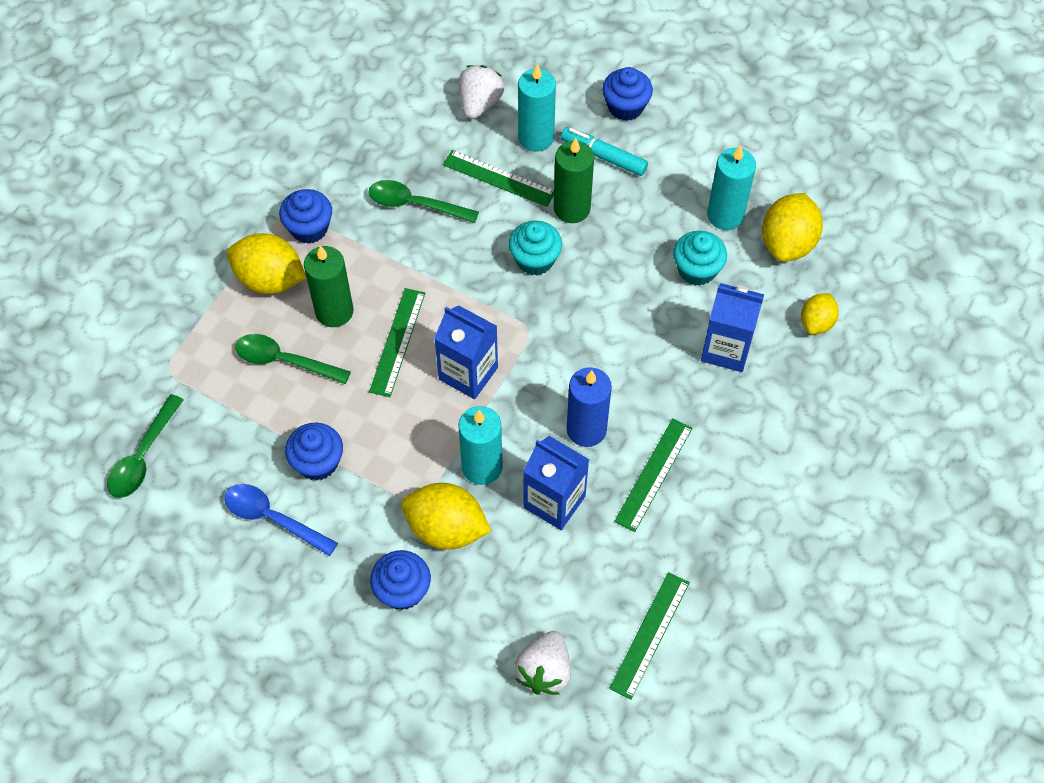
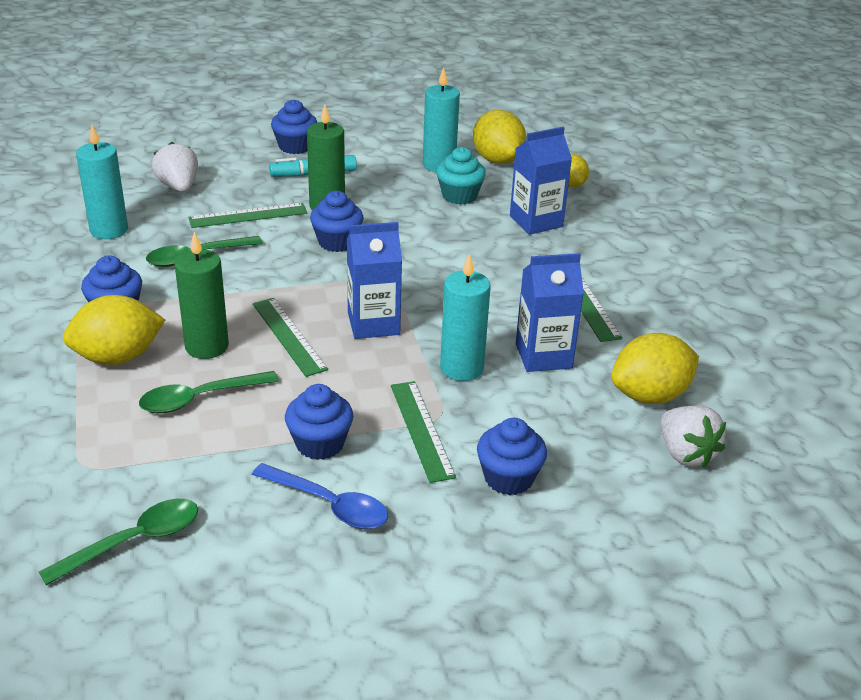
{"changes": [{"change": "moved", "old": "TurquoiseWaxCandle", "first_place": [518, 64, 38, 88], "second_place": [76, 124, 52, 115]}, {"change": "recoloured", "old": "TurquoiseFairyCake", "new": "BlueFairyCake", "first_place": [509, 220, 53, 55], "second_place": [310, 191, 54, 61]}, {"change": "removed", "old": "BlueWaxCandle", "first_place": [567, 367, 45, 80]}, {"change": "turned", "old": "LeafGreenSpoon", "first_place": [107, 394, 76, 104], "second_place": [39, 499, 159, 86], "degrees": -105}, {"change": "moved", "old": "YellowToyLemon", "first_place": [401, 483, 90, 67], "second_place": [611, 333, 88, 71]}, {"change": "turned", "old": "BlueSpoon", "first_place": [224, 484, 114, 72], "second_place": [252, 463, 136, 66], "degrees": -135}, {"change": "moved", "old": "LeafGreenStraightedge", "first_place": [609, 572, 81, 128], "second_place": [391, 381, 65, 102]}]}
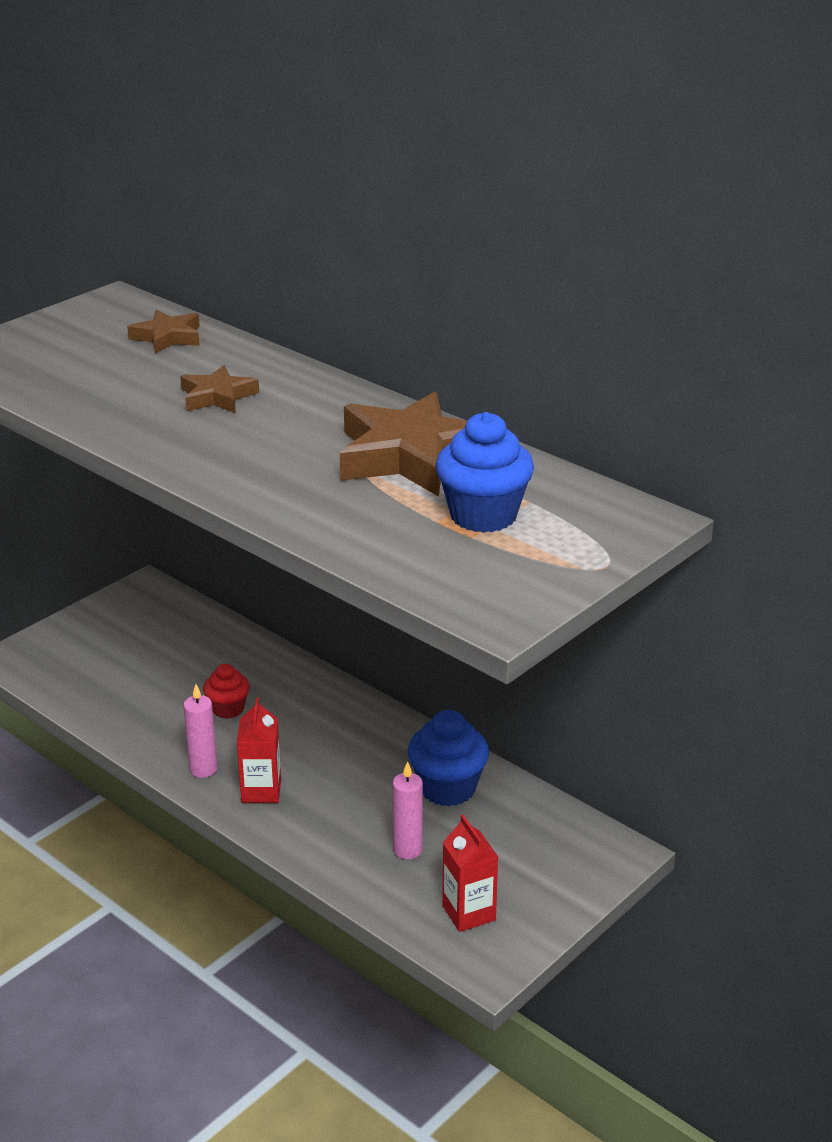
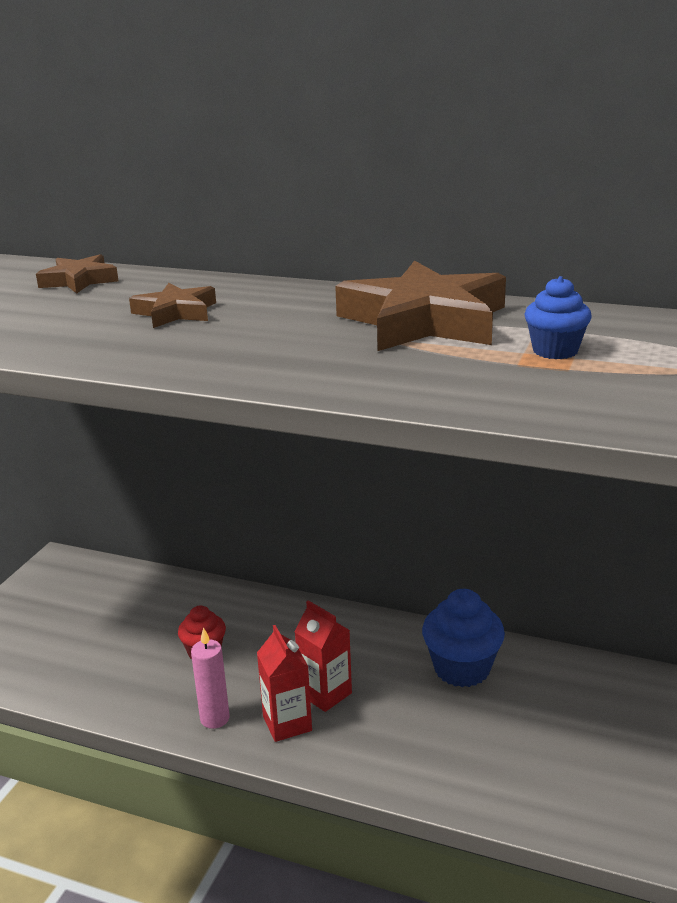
{"changes": [{"change": "resized", "old": "BlueFairyCake", "first_place": [436, 412, 98, 121], "second_place": [524, 276, 68, 83], "factor": 0.61}, {"change": "removed", "old": "RosePinkWaxCandle", "first_place": [393, 761, 30, 98]}, {"change": "moved", "old": "CrimsonJuiceCarton", "first_place": [442, 815, 56, 117], "second_place": [294, 600, 58, 112]}]}
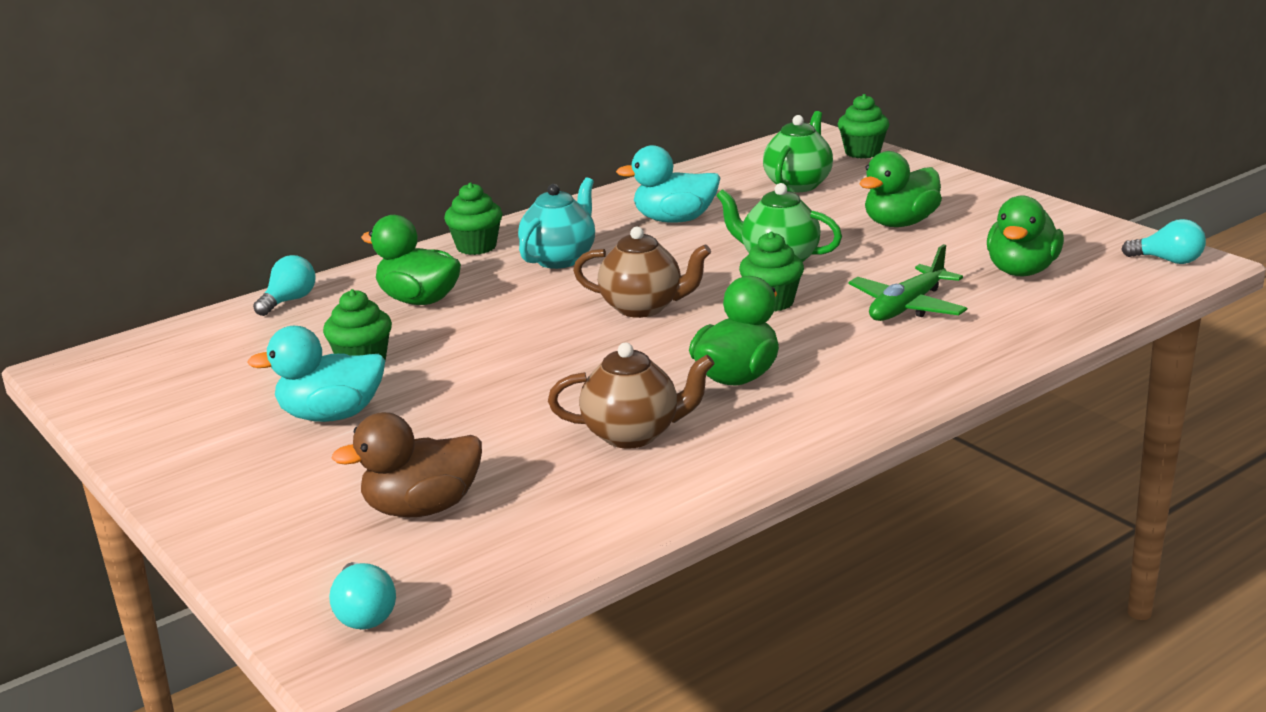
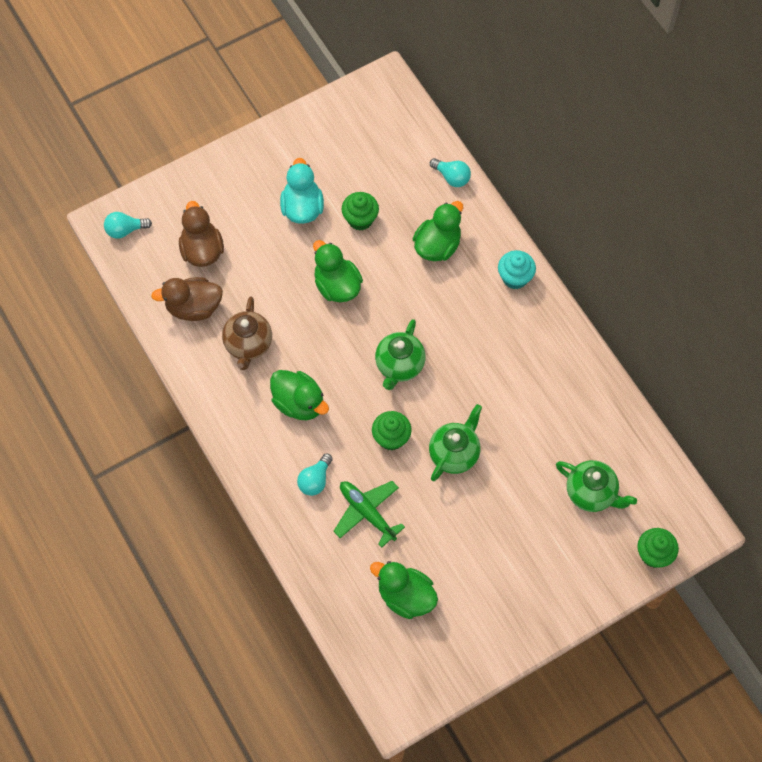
{"changes": [{"change": "removed", "old": "TurquoiseDuck", "first_place": [616, 145, 104, 78]}, {"change": "moved", "old": "LeafGreenDuck", "first_place": [860, 151, 82, 76], "second_place": [313, 240, 50, 62]}, {"change": "removed", "old": "TurquoiseTeaPot", "first_place": [518, 177, 77, 92]}, {"change": "recoloured", "old": "LeafGreenFairyCake", "new": "TurquoiseFairyCake", "first_place": [444, 182, 59, 73], "second_place": [498, 250, 38, 39]}, {"change": "moved", "old": "TurquoiseBulb", "first_place": [1121, 219, 85, 45], "second_place": [297, 454, 36, 42]}, {"change": "recoloured", "old": "DarkBrownTeaPot", "new": "LeafGreenTeaPot", "first_place": [573, 227, 138, 91], "second_place": [375, 319, 50, 71]}, {"change": "added", "new": "DarkBrownDuck", "second_place": [151, 277, 72, 44]}]}
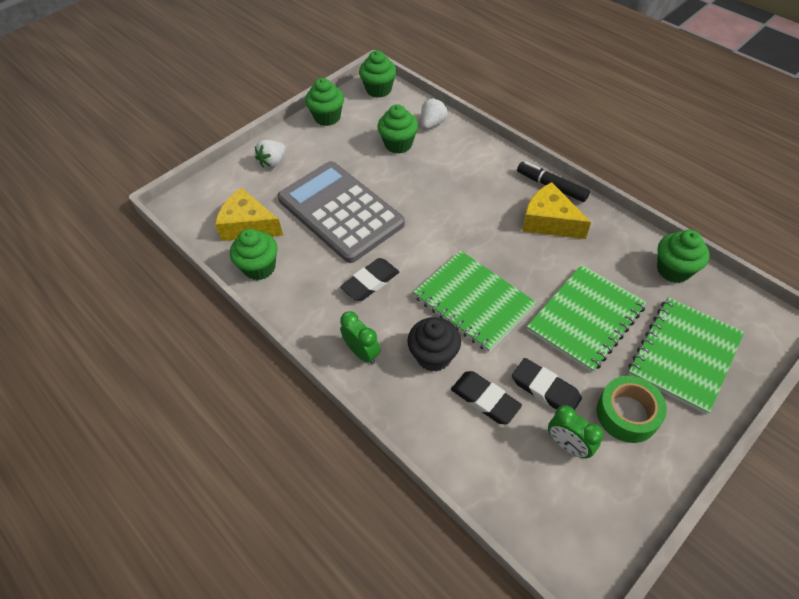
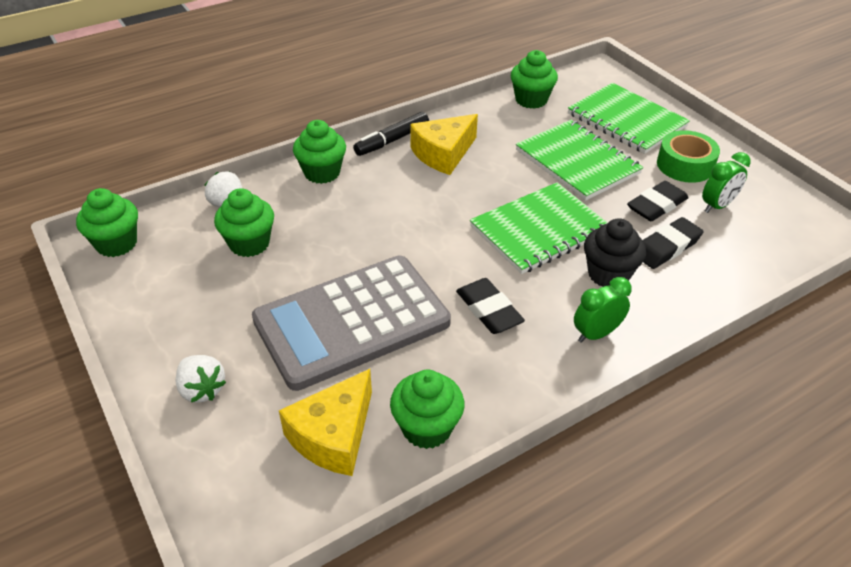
{"changes": [{"change": "moved", "old": "LeafGreenFairyCake", "first_place": [305, 78, 39, 48], "second_place": [293, 120, 53, 64]}]}
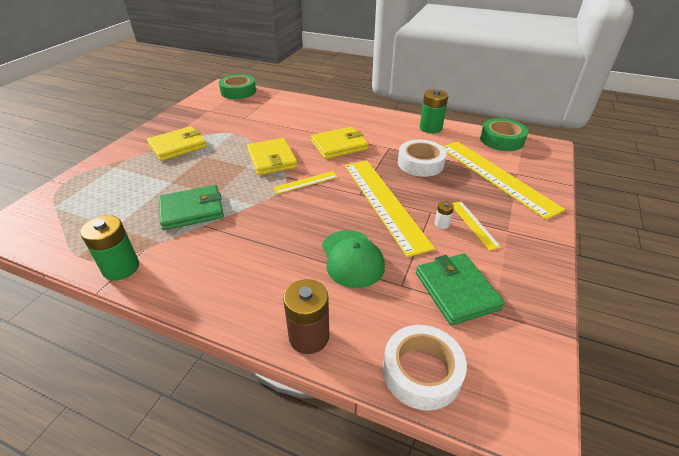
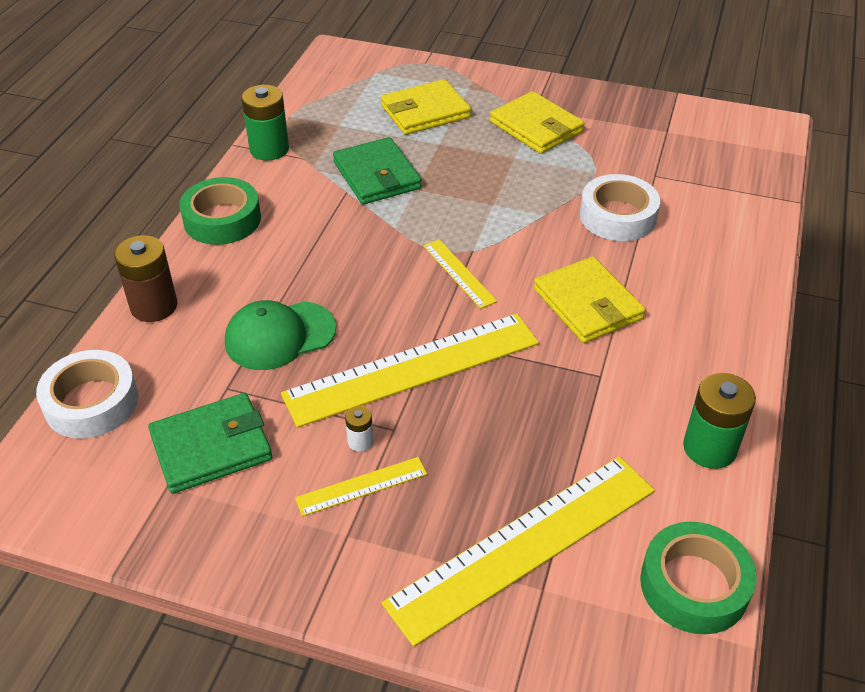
{"changes": [{"change": "moved", "old": "LeafGreenTape", "first_place": [219, 74, 37, 25], "second_place": [179, 177, 82, 68]}, {"change": "moved", "old": "YellowCardWallet", "first_place": [247, 138, 51, 37], "second_place": [381, 79, 90, 56]}, {"change": "moved", "old": "WhiteTape", "first_place": [398, 140, 49, 37], "second_place": [580, 174, 80, 67]}]}
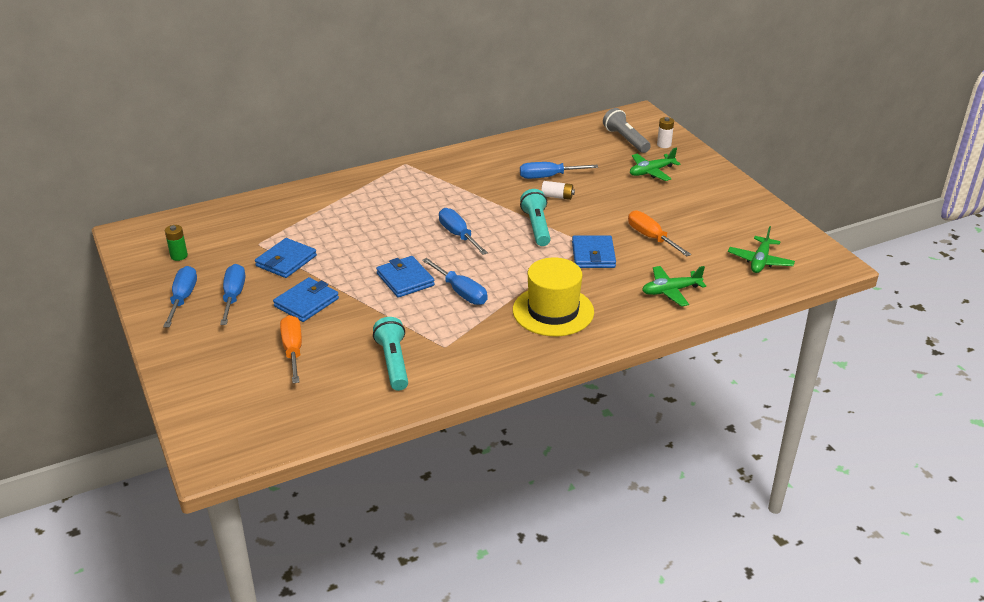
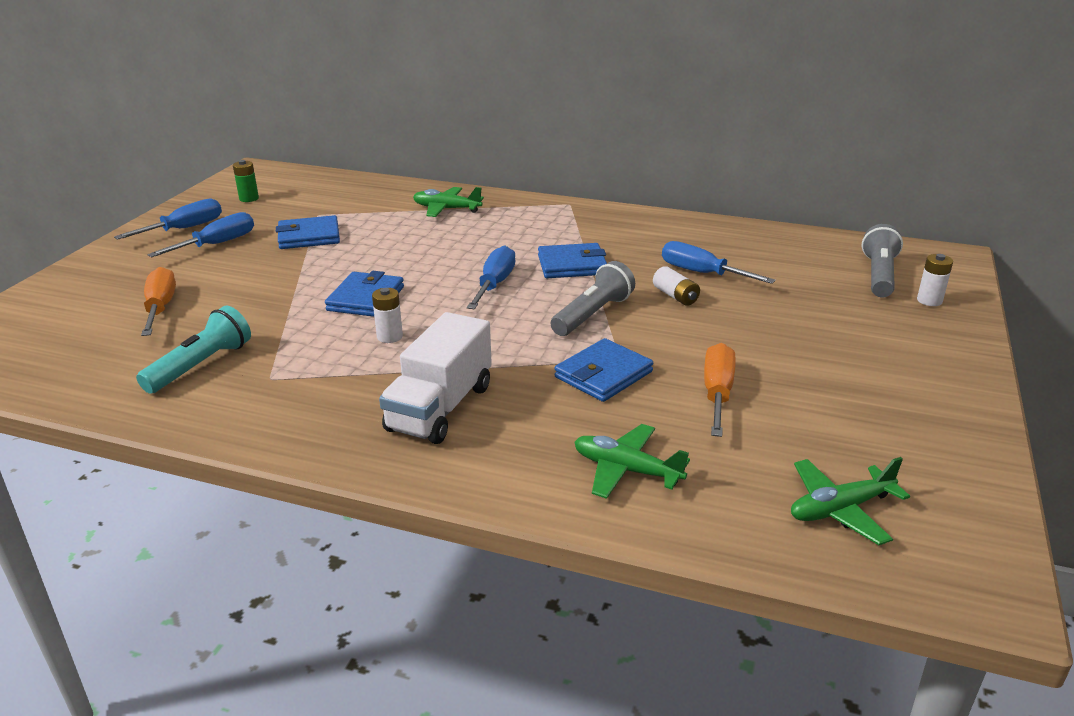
{"changes": [{"change": "moved", "old": "LeafGreenToyPlane", "first_place": [630, 148, 50, 33], "second_place": [413, 187, 71, 30]}, {"change": "recoloured", "old": "TurquoisePocketTorch", "new": "GrayPocketTorch", "first_place": [520, 189, 31, 57], "second_place": [551, 261, 84, 75]}, {"change": "replaced", "old": "YellowHat", "new": "WhiteLorry", "first_place": [513, 257, 81, 79], "second_place": [379, 312, 113, 132]}, {"change": "replaced", "old": "BlueScrewdriver", "new": "WhiteBattery", "first_place": [422, 258, 66, 47], "second_place": [372, 288, 31, 55]}, {"change": "moved", "old": "BlueCardWallet", "first_place": [273, 277, 66, 45], "second_place": [538, 243, 69, 35]}, {"change": "turned", "old": "BrightOrangeScrewdriver", "first_place": [280, 315, 22, 68], "second_place": [141, 267, 35, 69], "degrees": -45}]}
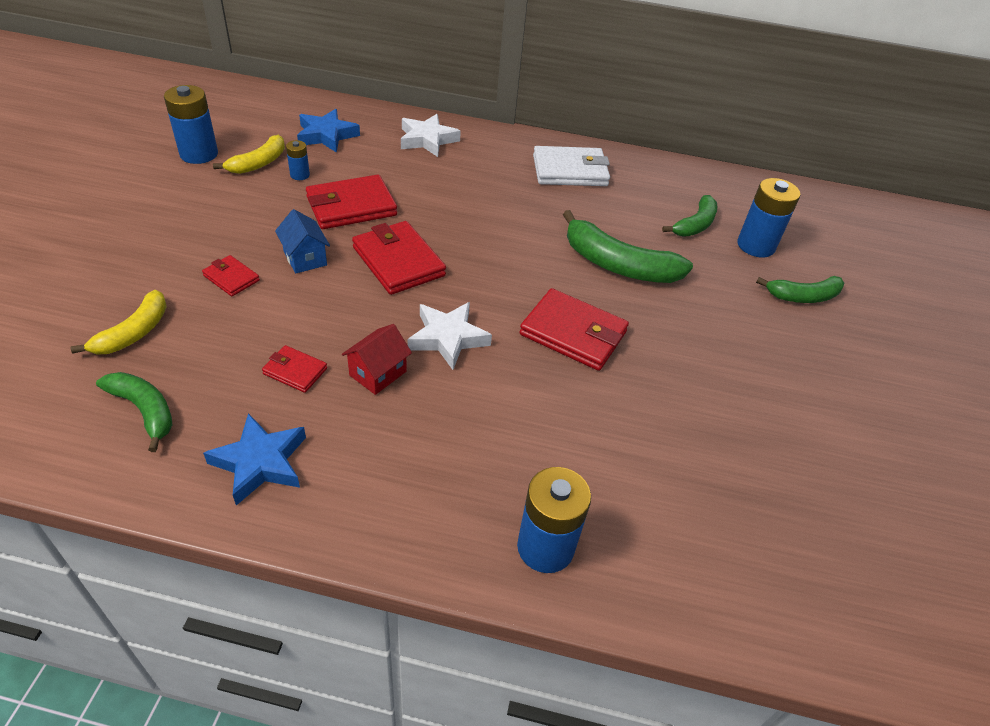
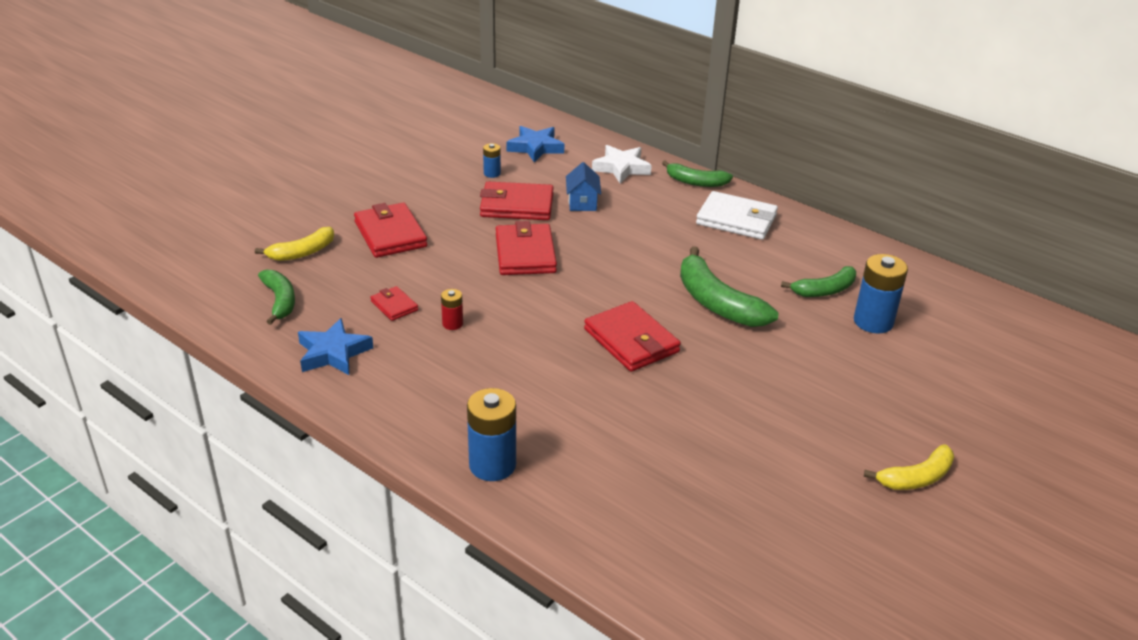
{"changes": [{"change": "removed", "old": "BlueBattery", "first_place": [164, 85, 54, 79]}, {"change": "moved", "old": "YellowToyBanana", "first_place": [213, 135, 72, 39], "second_place": [864, 444, 90, 46]}, {"change": "moved", "old": "BlueToyHouse", "first_place": [275, 209, 55, 65], "second_place": [566, 162, 35, 49]}, {"change": "resized", "old": "CrimsonCardWallet", "first_place": [202, 255, 58, 41], "second_place": [354, 203, 73, 55], "factor": 1.91}, {"change": "moved", "old": "LeafGreenToyBanana", "first_place": [756, 276, 88, 27], "second_place": [662, 160, 71, 27]}, {"change": "removed", "old": "WhiteFivePointedStar", "first_place": [408, 302, 84, 68]}, {"change": "replaced", "old": "CrimsonToyHouse", "new": "CrimsonBattery", "first_place": [342, 324, 70, 71], "second_place": [441, 289, 22, 41]}]}
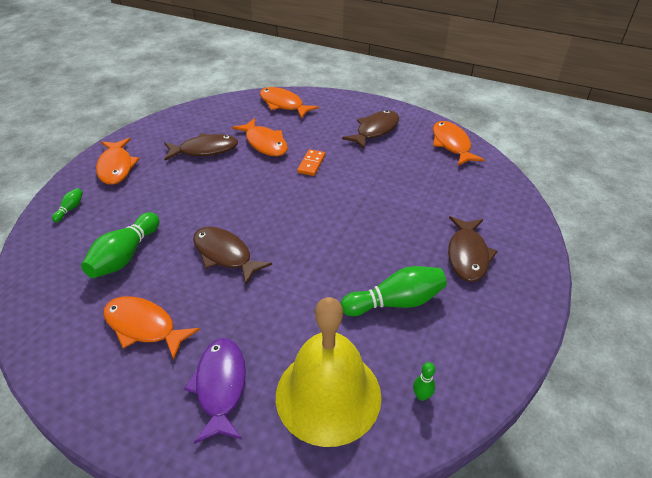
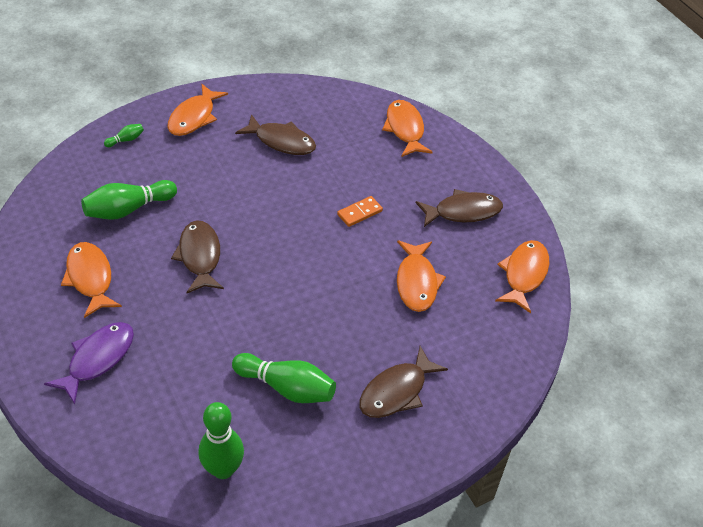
{"changes": [{"change": "moved", "old": "BrightOrangeFishFigure", "first_place": [232, 118, 56, 38], "second_place": [397, 240, 49, 72]}, {"change": "removed", "old": "YellowSchoolBell", "first_place": [276, 297, 106, 150]}, {"change": "resized", "old": "LeafGreenSkittle", "first_place": [413, 362, 22, 39], "second_place": [198, 402, 46, 77], "factor": 2.14}]}
